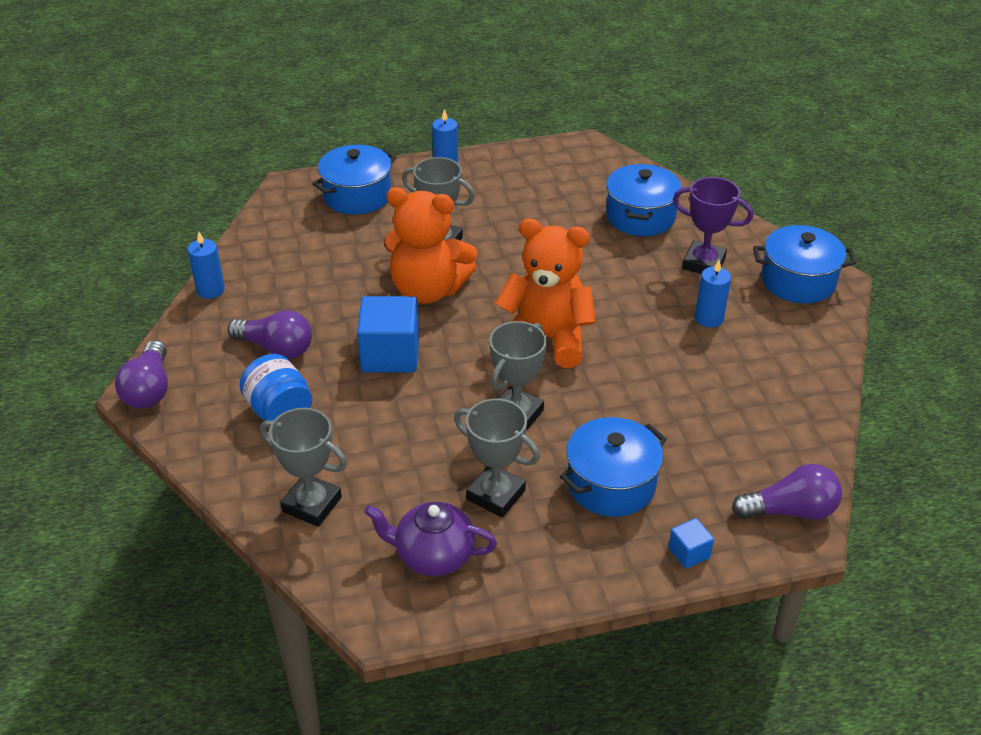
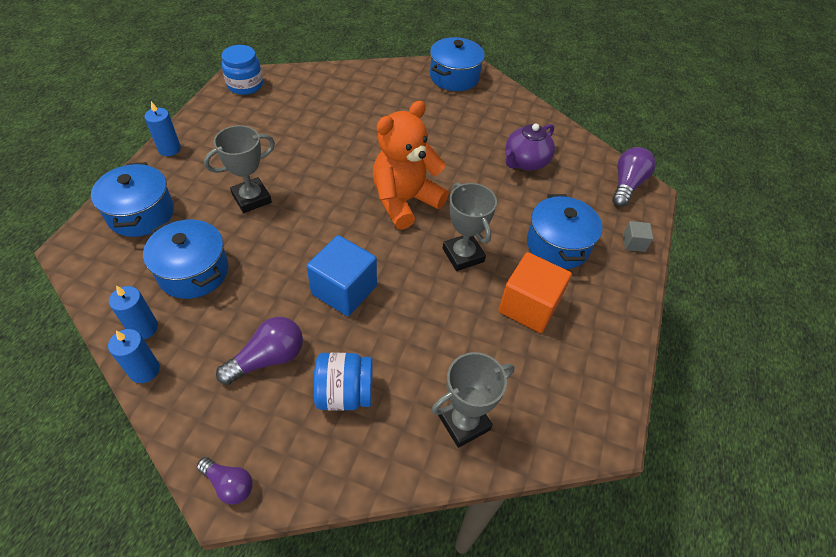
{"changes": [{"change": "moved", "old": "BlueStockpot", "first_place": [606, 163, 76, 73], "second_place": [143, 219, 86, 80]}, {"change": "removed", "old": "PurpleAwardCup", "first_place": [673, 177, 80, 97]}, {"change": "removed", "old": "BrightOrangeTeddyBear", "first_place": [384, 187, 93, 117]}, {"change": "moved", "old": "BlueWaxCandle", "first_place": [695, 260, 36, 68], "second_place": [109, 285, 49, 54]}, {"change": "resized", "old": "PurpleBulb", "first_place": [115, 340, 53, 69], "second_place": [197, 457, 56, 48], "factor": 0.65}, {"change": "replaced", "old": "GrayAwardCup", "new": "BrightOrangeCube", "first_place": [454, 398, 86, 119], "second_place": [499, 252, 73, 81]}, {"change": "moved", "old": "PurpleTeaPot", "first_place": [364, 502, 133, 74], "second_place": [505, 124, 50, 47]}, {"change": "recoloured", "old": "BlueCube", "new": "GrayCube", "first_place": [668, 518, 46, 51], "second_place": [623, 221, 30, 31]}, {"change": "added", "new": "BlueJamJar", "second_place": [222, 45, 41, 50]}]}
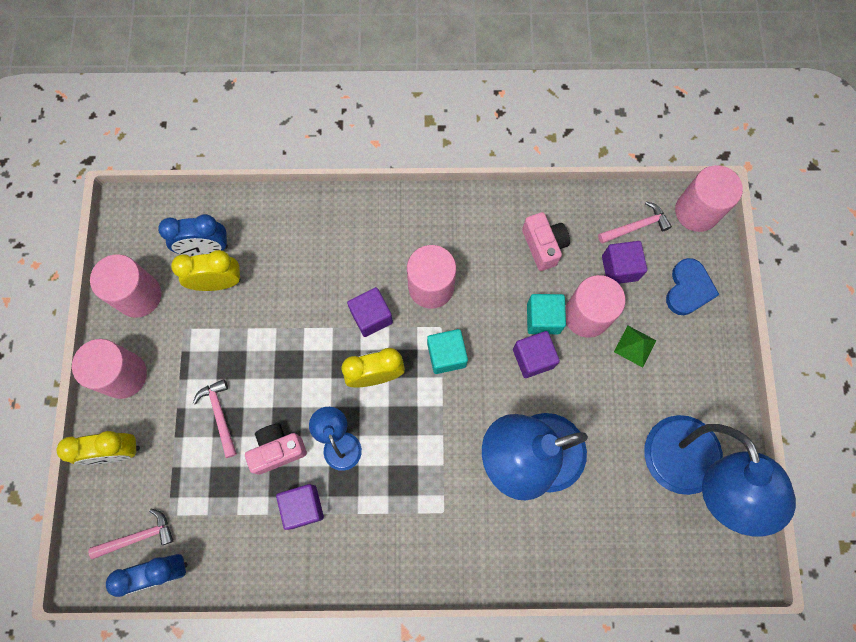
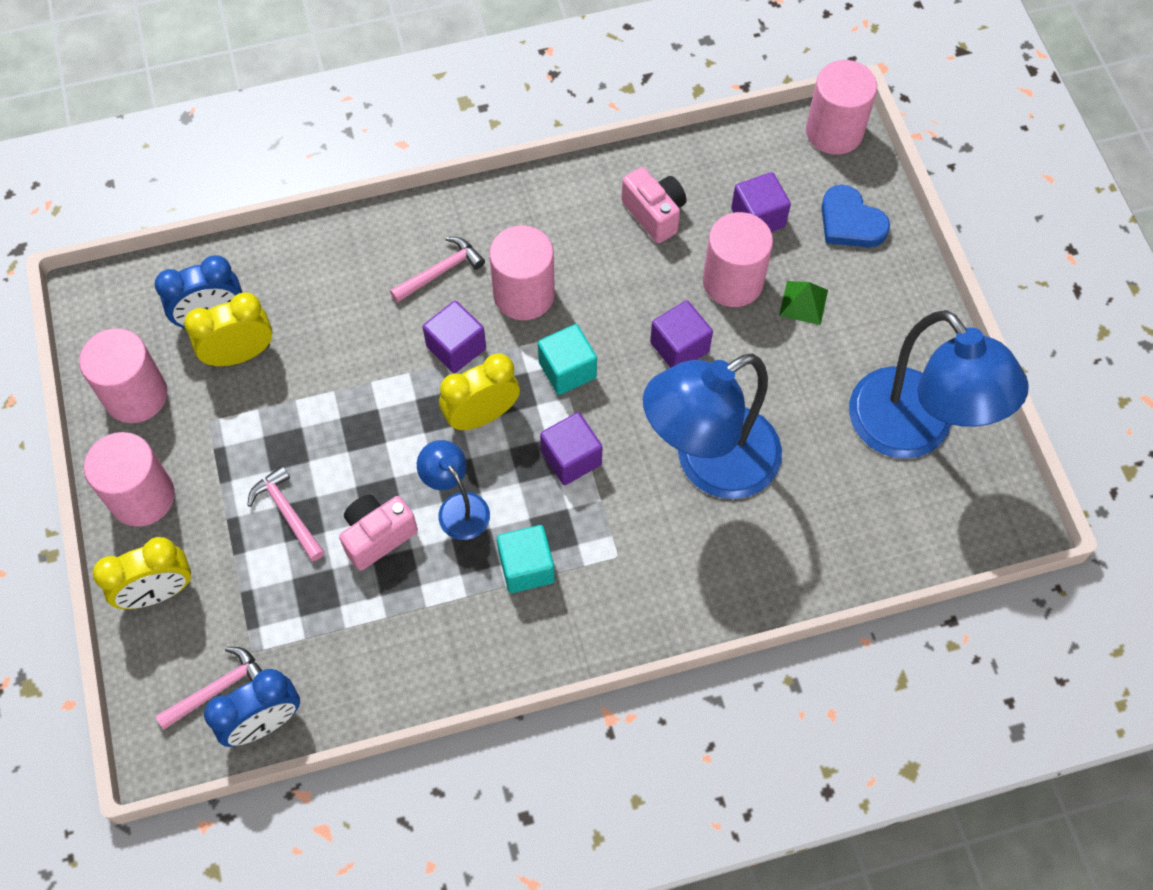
{"changes": [{"change": "moved", "old": "RosePinkHammer", "first_place": [598, 202, 74, 42], "second_place": [390, 237, 95, 66]}, {"change": "turned", "old": "BlueLoveHeart", "first_place": [666, 258, 54, 57], "second_place": [821, 185, 69, 62], "degrees": 135}, {"change": "moved", "old": "TurquoiseCube", "first_place": [527, 294, 39, 40], "second_place": [497, 525, 58, 68]}, {"change": "moved", "old": "PurpleCube", "first_place": [276, 484, 48, 46], "second_place": [540, 412, 63, 73]}]}
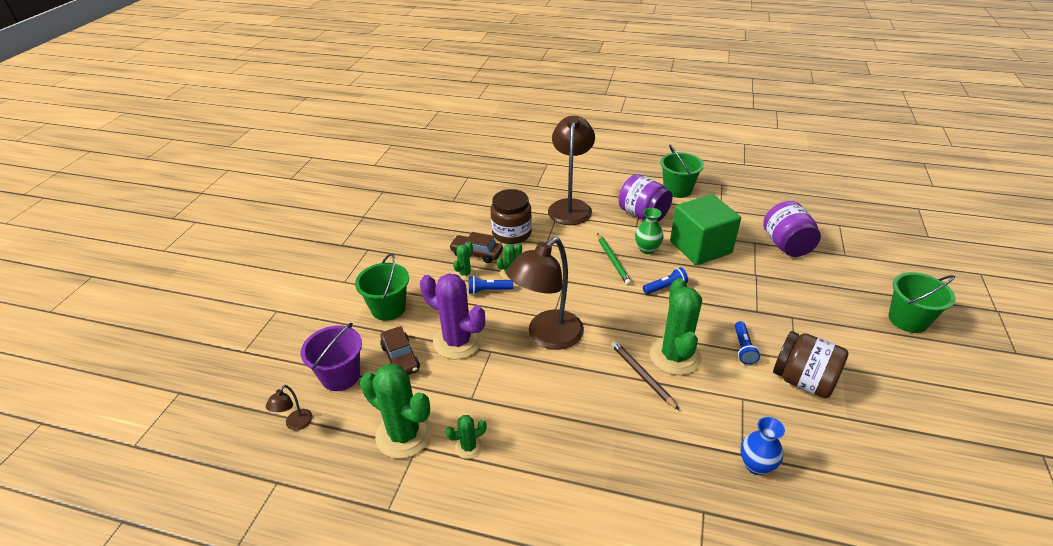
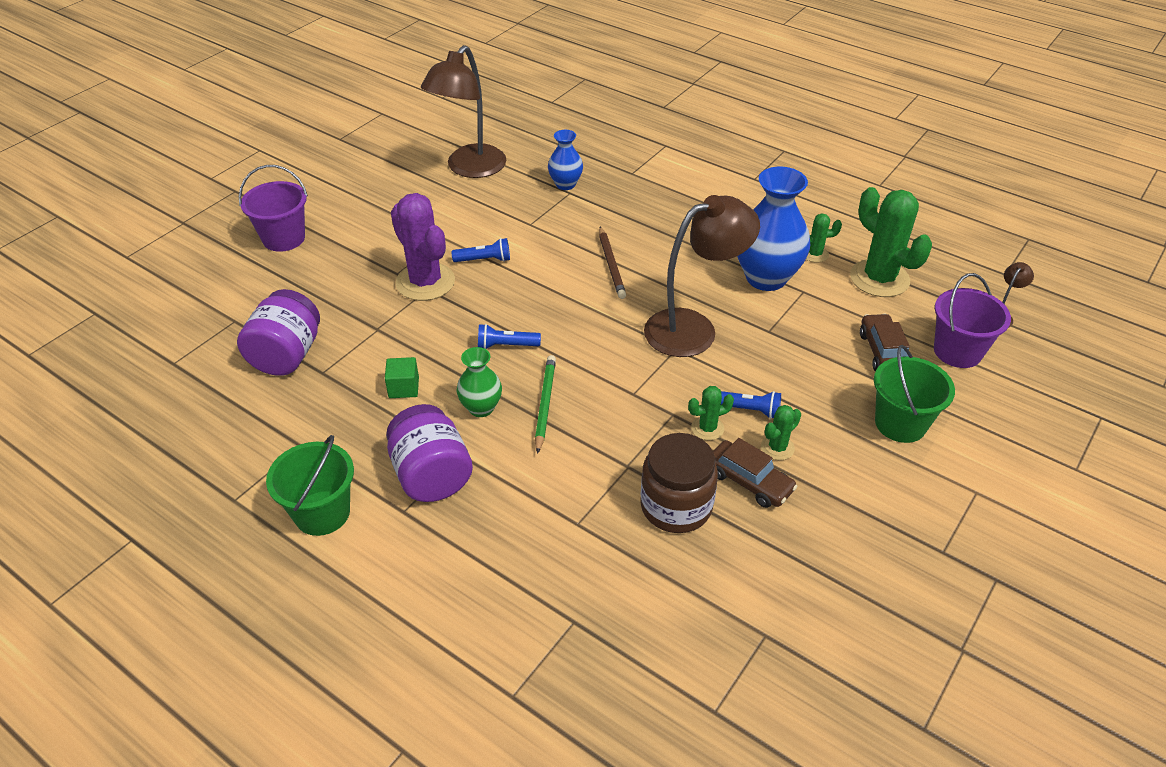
{"changes": [{"change": "moved", "old": "DarkBrownLamp", "first_place": [548, 116, 47, 109], "second_place": [421, 45, 85, 133]}, {"change": "resized", "old": "LeafGreenCube", "first_place": [670, 194, 71, 71], "second_place": [385, 357, 34, 41], "factor": 0.41}, {"change": "recoloured", "old": "LeafGreenBucket", "new": "PurpleBucket", "first_place": [889, 272, 66, 61], "second_place": [239, 165, 69, 87]}, {"change": "moved", "old": "PurplePricklyPlant", "first_place": [420, 273, 65, 87], "second_place": [391, 193, 64, 108]}, {"change": "removed", "old": "LeafGreenPricklyPlant", "first_place": [650, 278, 52, 97]}, {"change": "turned", "old": "BluePocketTorch", "first_place": [735, 321, 25, 44], "second_place": [451, 238, 59, 24], "degrees": 60}, {"change": "removed", "old": "DarkBrownJamJar", "first_place": [773, 331, 75, 67]}, {"change": "added", "new": "BlueFlowerVase", "second_place": [737, 167, 73, 124]}]}
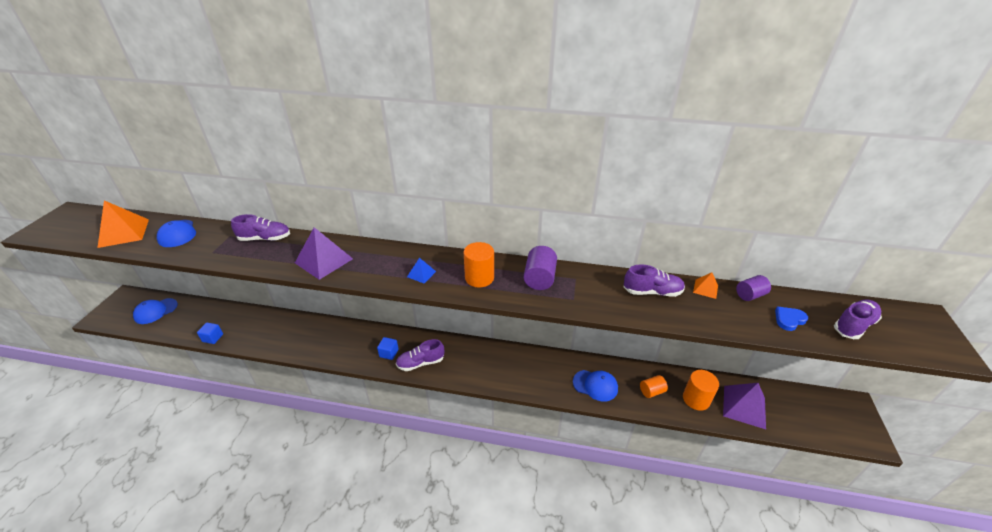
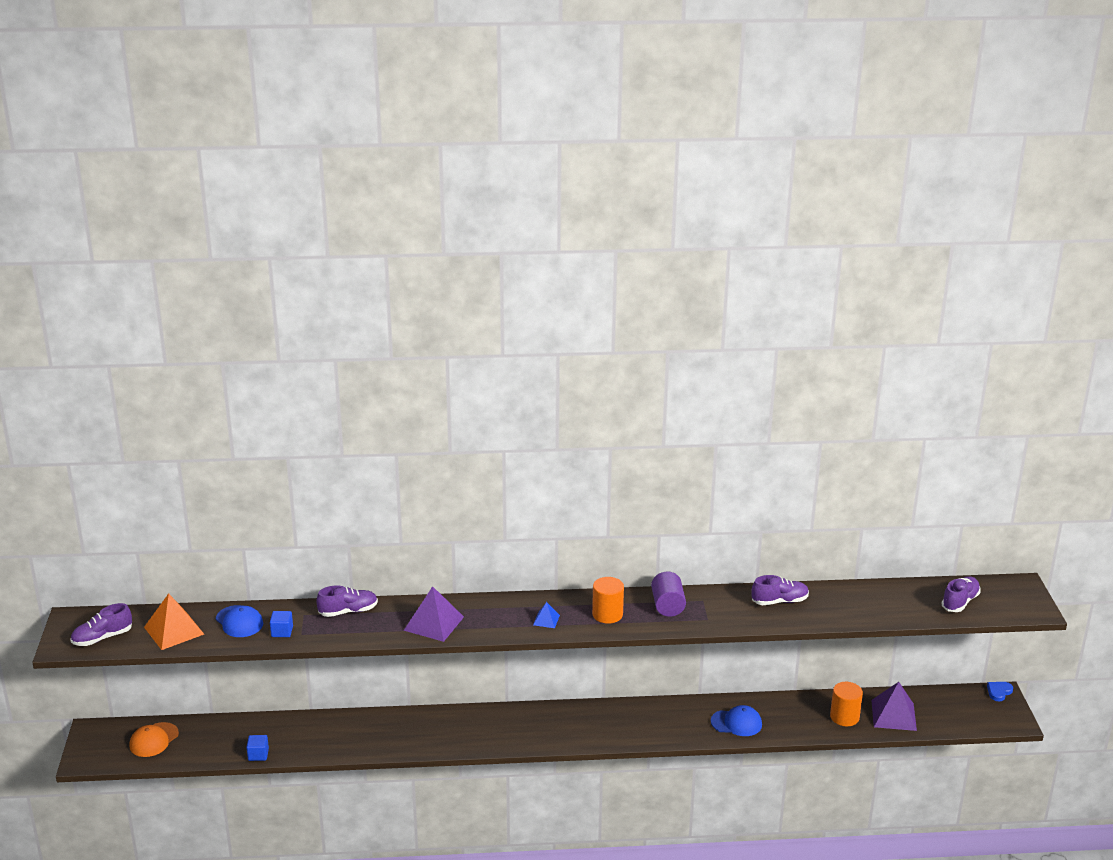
{"changes": [{"change": "removed", "old": "BrightOrangePyramid", "first_place": [693, 272, 25, 27]}, {"change": "removed", "old": "PurpleCylinder", "first_place": [736, 275, 35, 26]}, {"change": "recoloured", "old": "BlueBaseballCap", "new": "BrightOrangeBaseballCap", "first_place": [133, 298, 45, 26], "second_place": [129, 722, 50, 35]}, {"change": "moved", "old": "BlueLoveHeart", "first_place": [775, 307, 33, 24], "second_place": [987, 682, 26, 19]}, {"change": "moved", "old": "BlueCube", "first_place": [377, 337, 22, 23], "second_place": [270, 611, 23, 26]}, {"change": "moved", "old": "PurpleSneaker", "first_place": [396, 339, 48, 32], "second_place": [70, 603, 62, 43]}, {"change": "removed", "old": "BrightOrangeCylinder", "first_place": [640, 375, 28, 23]}]}
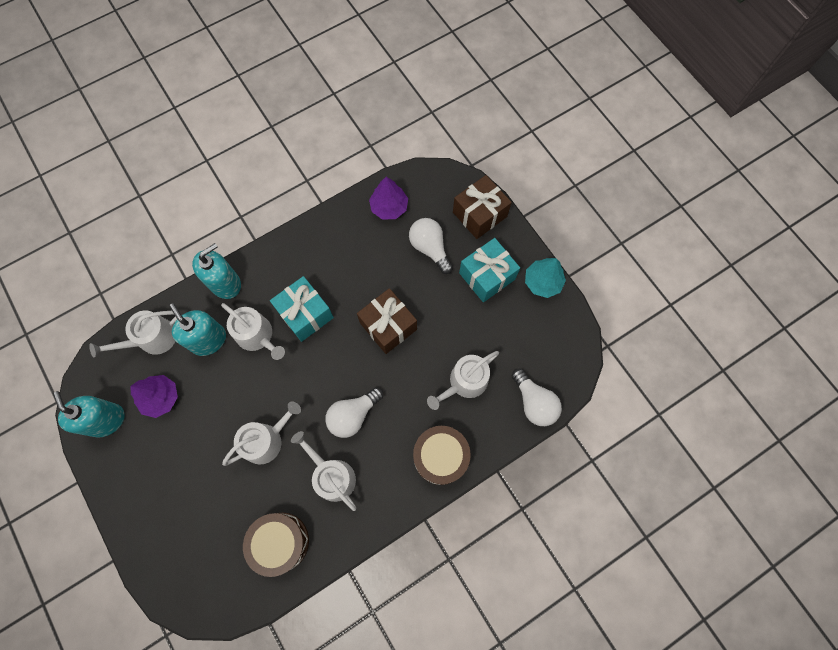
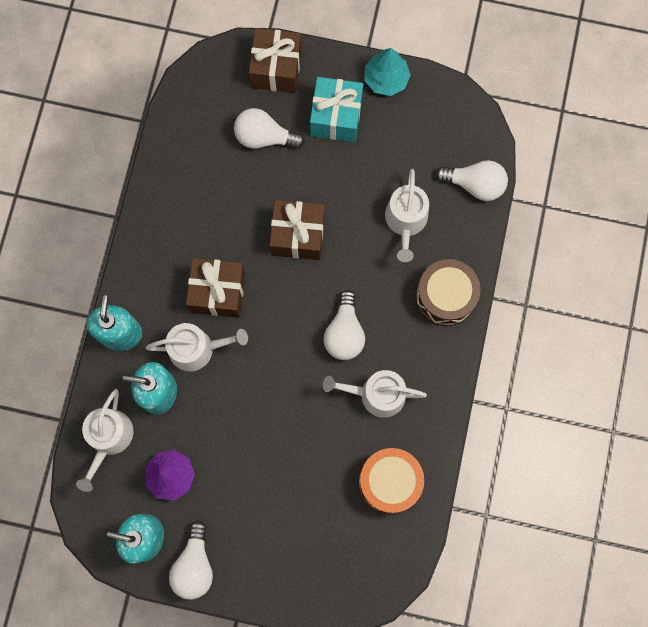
{"changes": [{"change": "removed", "old": "PurpleToyTree", "first_place": [369, 177, 39, 43]}, {"change": "recoloured", "old": "TurquoisePresent", "new": "DarkBrownPresent", "first_place": [270, 276, 64, 66], "second_place": [186, 258, 59, 60]}, {"change": "removed", "old": "WhiteWateringPot", "first_place": [222, 401, 79, 65]}, {"change": "recoloured", "old": "DarkBrownDrum", "new": "BrightOrangeDrum", "first_place": [243, 513, 66, 64], "second_place": [359, 448, 65, 65]}, {"change": "added", "new": "WhiteBulb", "second_place": [169, 520, 44, 80]}]}
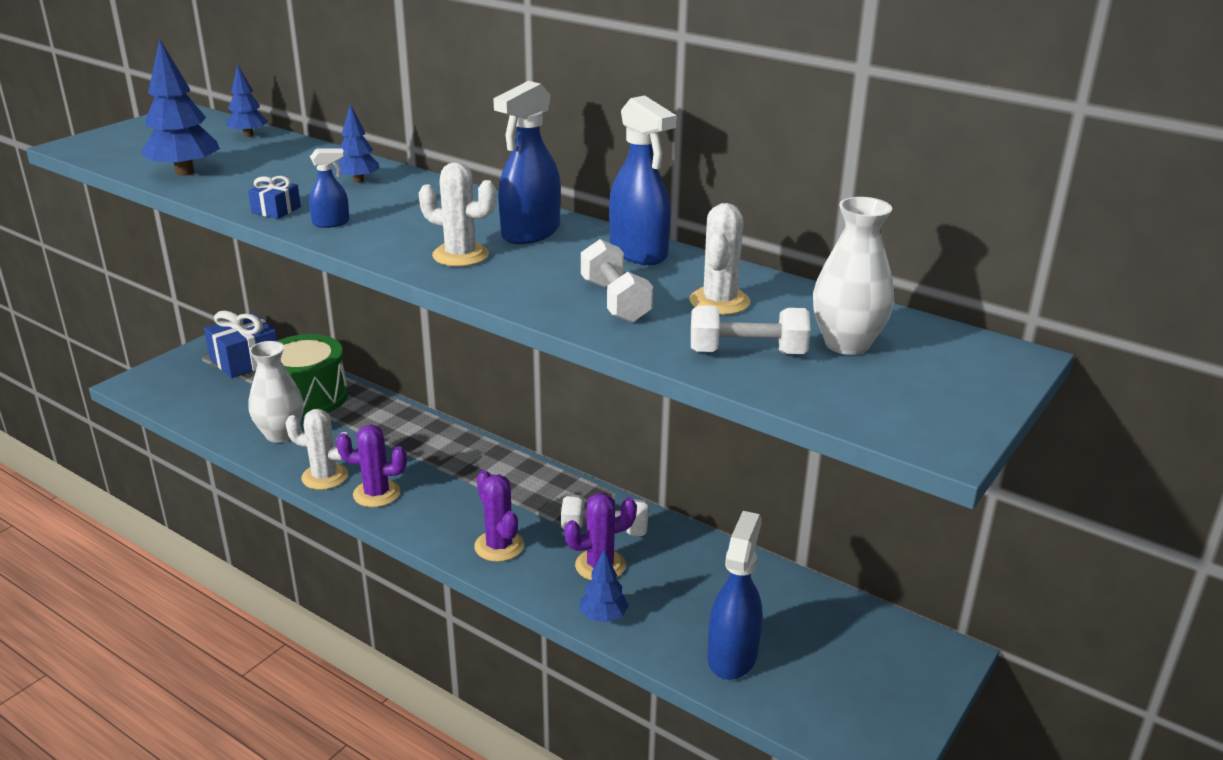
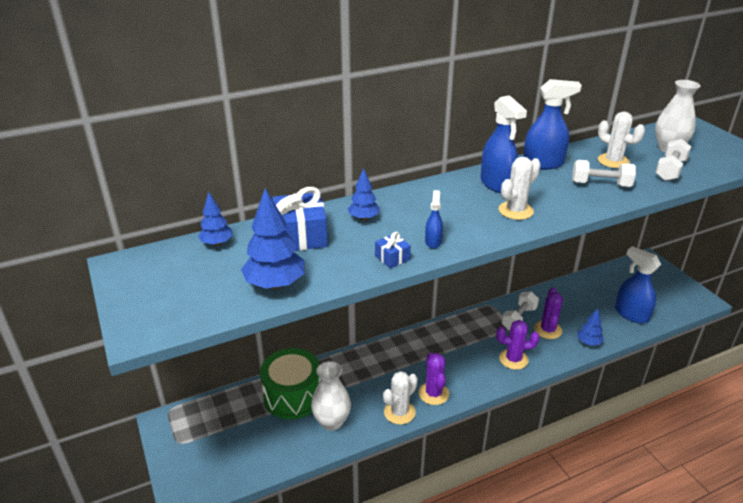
{"changes": [{"change": "moved", "old": "BluePresent", "first_place": [204, 311, 73, 67], "second_place": [273, 187, 55, 63]}, {"change": "turned", "old": "PurplePricklyPlant", "first_place": [336, 425, 71, 82], "second_place": [419, 353, 30, 52], "degrees": -45}]}
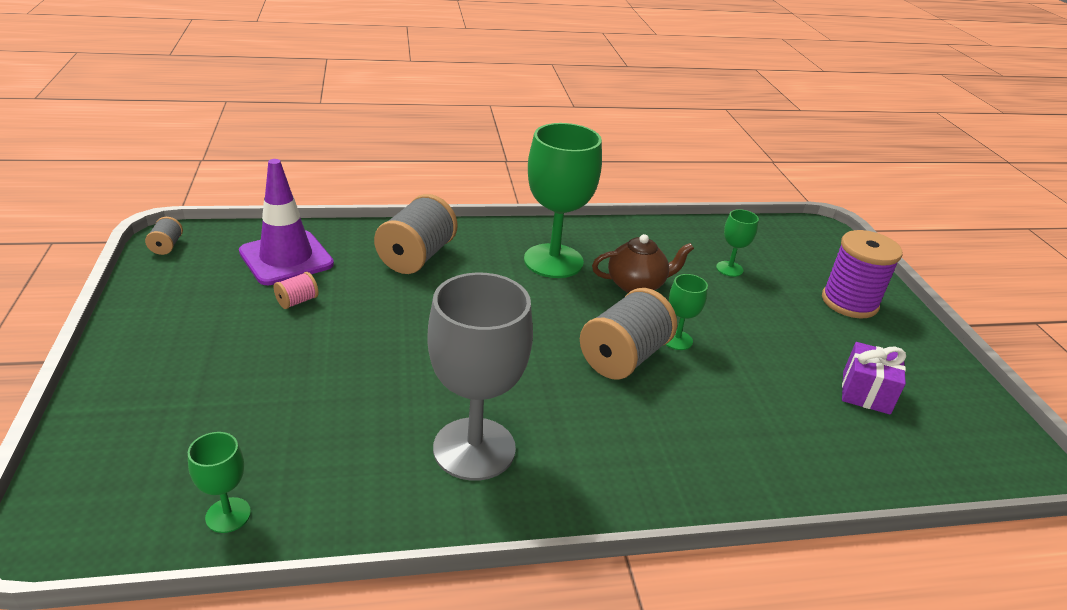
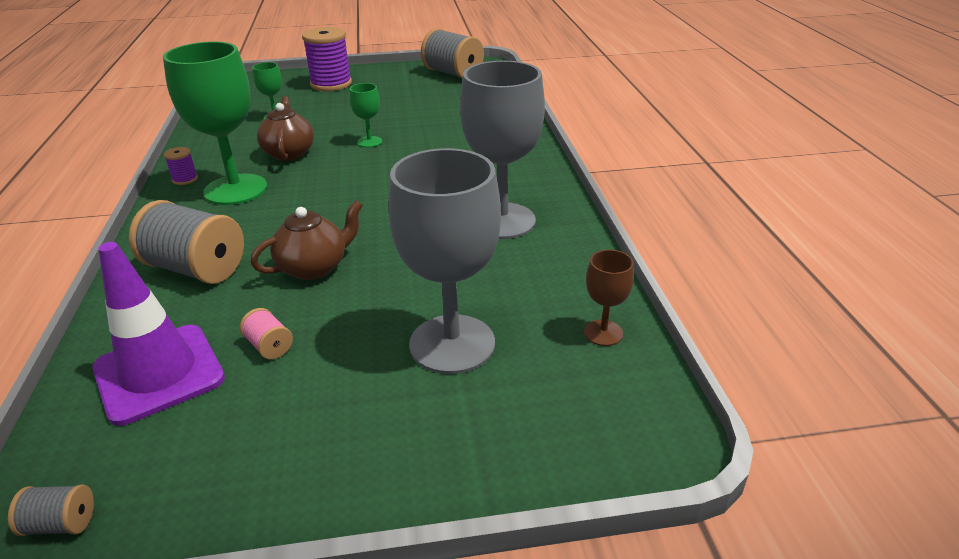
{"changes": [{"change": "moved", "old": "GrayBobbin", "first_place": [580, 288, 97, 92], "second_place": [421, 28, 63, 51]}, {"change": "removed", "old": "PurplePresent", "first_place": [842, 342, 64, 73]}, {"change": "recoloured", "old": "LeafGreenChalice", "new": "DarkBrownChalice", "first_place": [188, 432, 63, 101], "second_place": [584, 250, 50, 96]}, {"change": "added", "new": "PurpleBobbin", "second_place": [164, 147, 34, 38]}, {"change": "added", "new": "GrayChalice", "second_place": [388, 148, 113, 226]}, {"change": "added", "new": "DarkBrownTeaPot", "second_place": [250, 200, 113, 80]}]}
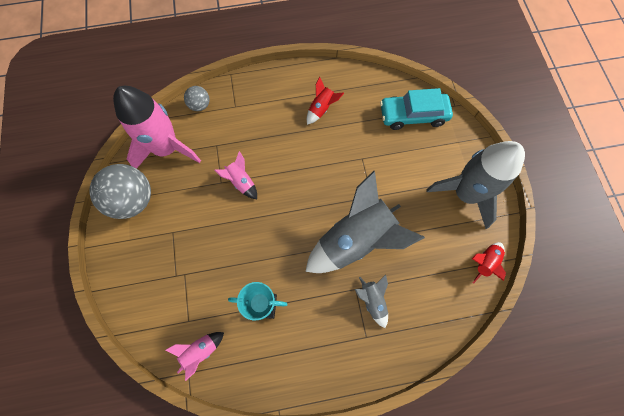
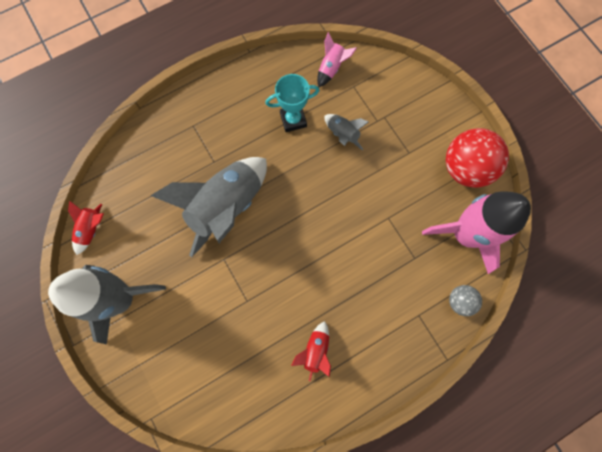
{"changes": [{"change": "removed", "old": "TurquoiseCar", "first_place": [380, 88, 73, 42]}, {"change": "removed", "old": "RosePinkRocket", "first_place": [214, 151, 43, 48]}, {"change": "recoloured", "old": "GrayBall", "new": "CrimsonBall", "first_place": [89, 164, 62, 55], "second_place": [446, 128, 63, 60]}, {"change": "moved", "old": "GrayRocket", "first_place": [355, 275, 33, 53], "second_place": [325, 114, 43, 36]}]}
